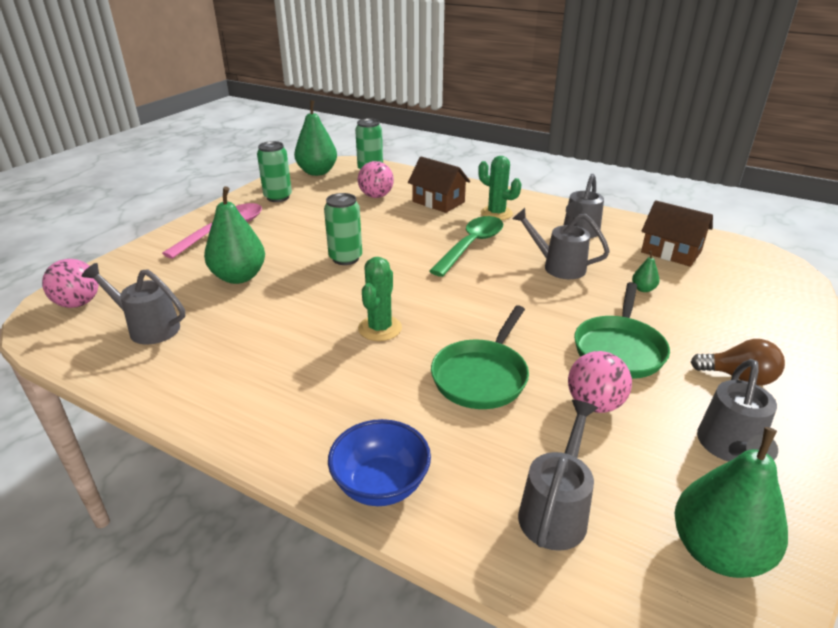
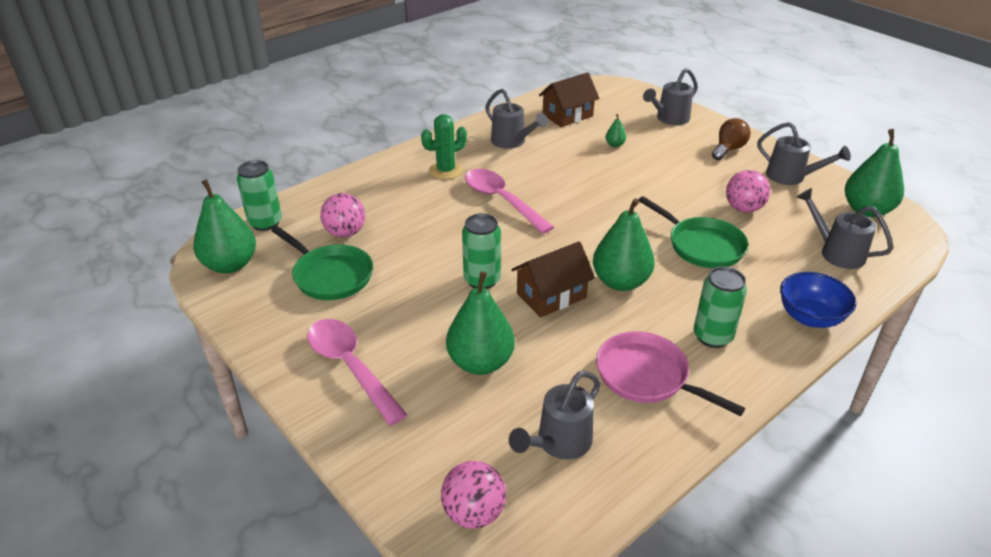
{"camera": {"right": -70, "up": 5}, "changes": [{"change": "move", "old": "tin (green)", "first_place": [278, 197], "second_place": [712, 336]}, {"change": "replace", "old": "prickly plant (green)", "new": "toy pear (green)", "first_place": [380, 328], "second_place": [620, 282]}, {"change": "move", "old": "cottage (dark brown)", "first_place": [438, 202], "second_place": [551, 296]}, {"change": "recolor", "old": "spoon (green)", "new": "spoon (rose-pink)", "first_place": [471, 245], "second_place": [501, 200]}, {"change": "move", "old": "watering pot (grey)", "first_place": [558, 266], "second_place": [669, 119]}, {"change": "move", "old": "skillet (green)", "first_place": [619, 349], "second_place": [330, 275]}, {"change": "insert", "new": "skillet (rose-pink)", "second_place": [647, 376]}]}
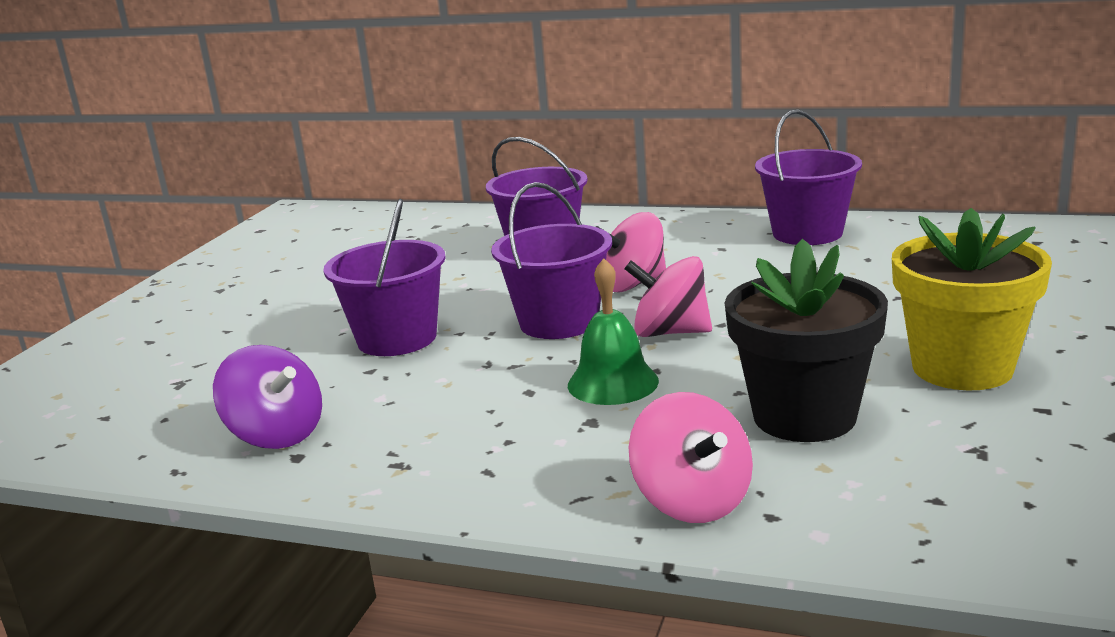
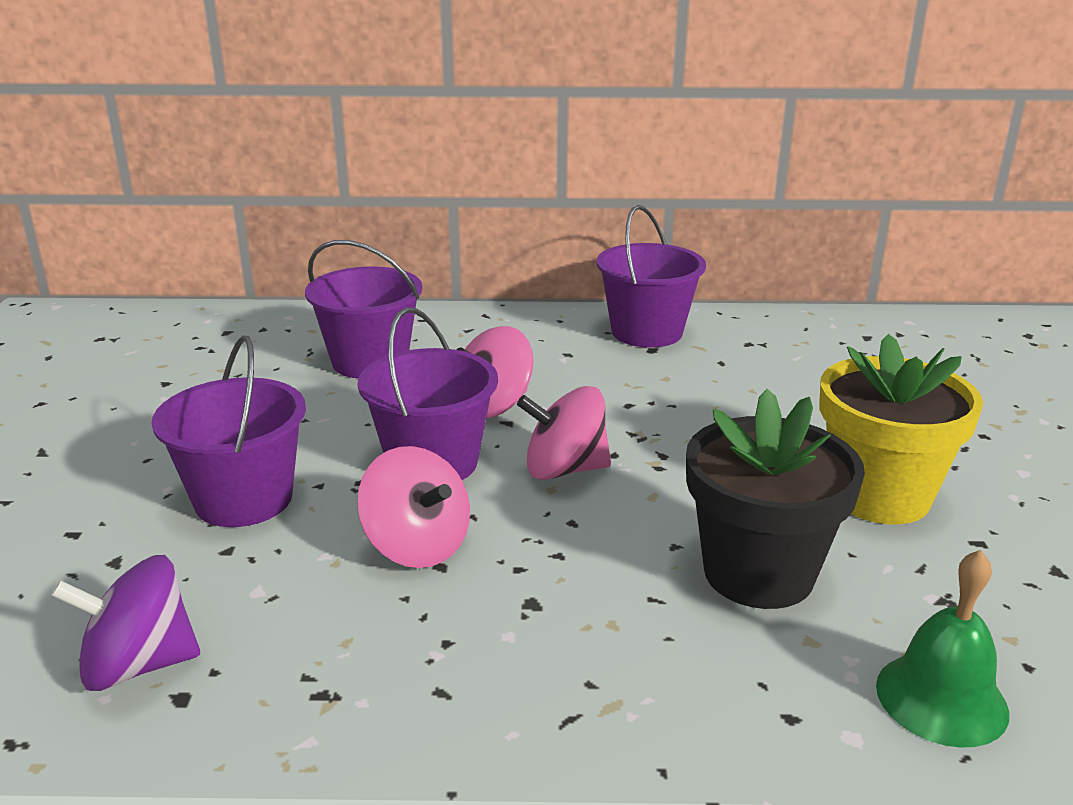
{"camera": {"right": -20, "up": 5}, "changes": [{"change": "rotate", "old": "spinning top (violet)", "first_place": [276, 434], "second_place": [139, 665], "degrees": 150}, {"change": "move", "old": "school bell (green)", "first_place": [613, 383], "second_place": [941, 698]}, {"change": "move", "old": "spinning top (rose-pink)", "first_place": [692, 501], "second_place": [417, 546]}]}
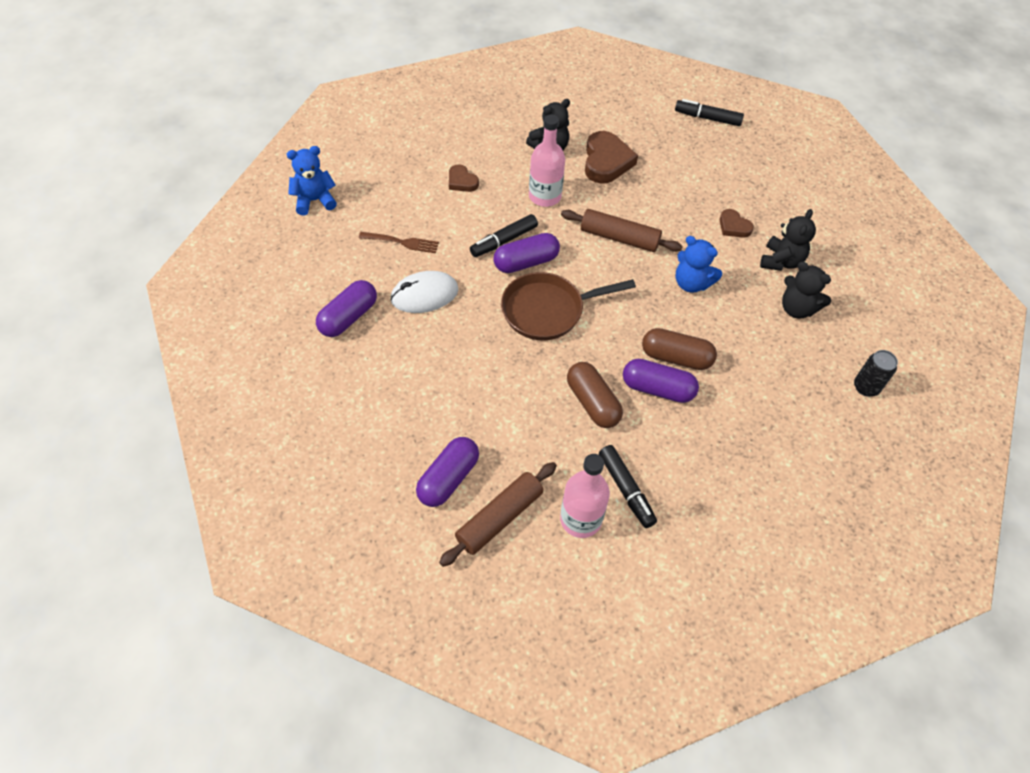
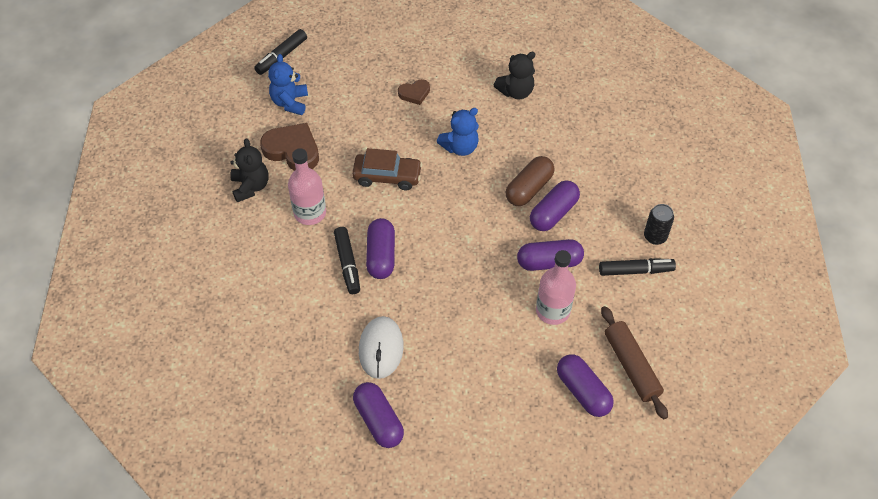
{"camera": {"right": -65, "up": 0}, "changes": [{"change": "move", "old": "stuffed bear (cobalt)", "first_place": [314, 200], "second_place": [290, 102]}, {"change": "delete", "old": "table fork (dark brown)", "first_place": [402, 242]}, {"change": "delete", "old": "love heart (dark brown)", "first_place": [462, 181]}, {"change": "delete", "old": "skillet (dark brown)", "first_place": [547, 310]}, {"change": "move", "old": "bottle (rose-pink)", "first_place": [580, 519], "second_place": [553, 310]}, {"change": "replace", "old": "rolling pin (dark brown)", "new": "toy car (dark brown)", "first_place": [619, 238], "second_place": [387, 176]}, {"change": "recolor", "old": "capsule (dark brown)", "new": "capsule (violet)", "first_place": [592, 403], "second_place": [549, 262]}, {"change": "delete", "old": "stuffed bear (black)", "first_place": [781, 261]}, {"change": "move", "old": "tin (black)", "first_place": [866, 387], "second_place": [655, 236]}]}
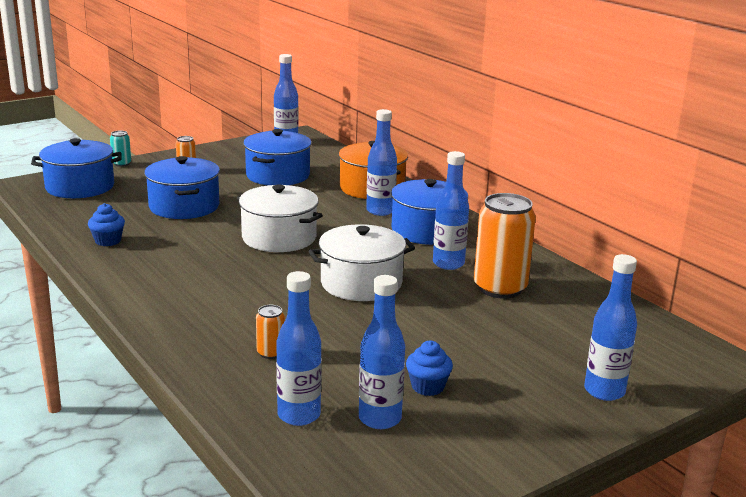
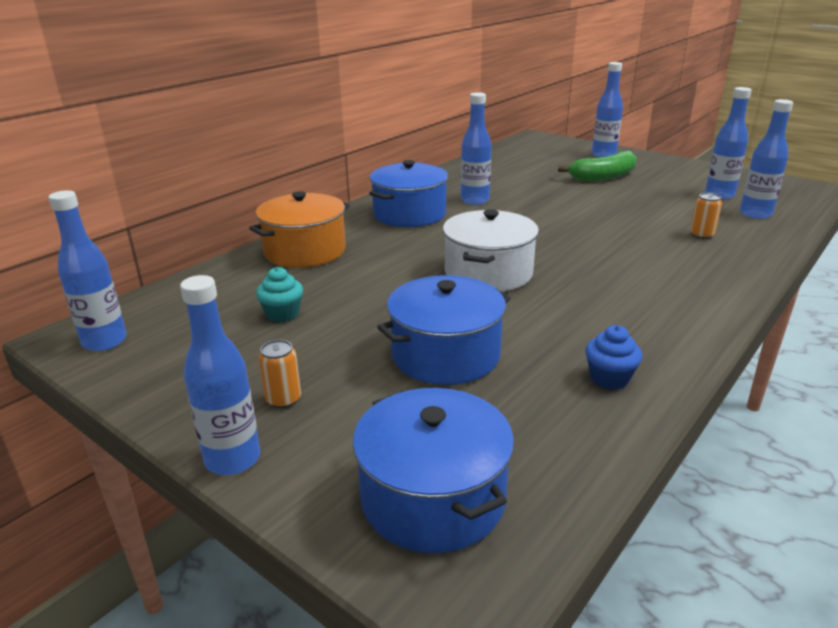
{"camera": {"right": -105, "up": 5}, "changes": [{"change": "delete", "old": "tin (teal)", "first_place": [121, 164]}, {"change": "replace", "old": "pot (cobalt)", "new": "cupcake (teal)", "first_place": [278, 175], "second_place": [282, 314]}, {"change": "delete", "old": "pot (pure white)", "first_place": [361, 283]}, {"change": "move", "old": "bottle (cobalt)", "first_place": [380, 211], "second_place": [233, 459]}, {"change": "delete", "old": "cupcake (cobalt)", "first_place": [427, 387]}, {"change": "delete", "old": "tin (orange)", "first_place": [500, 288]}, {"change": "insert", "new": "banana (green)", "second_place": [603, 177]}]}
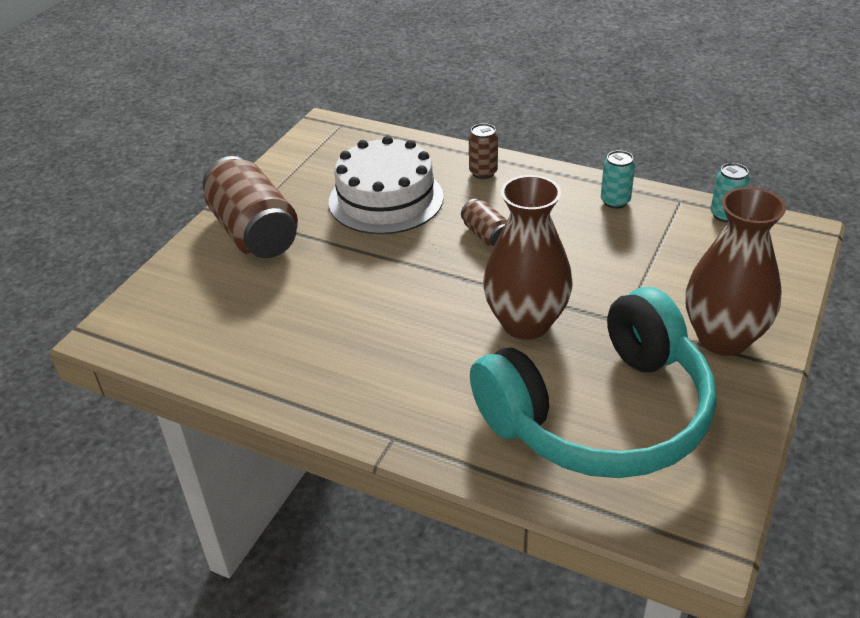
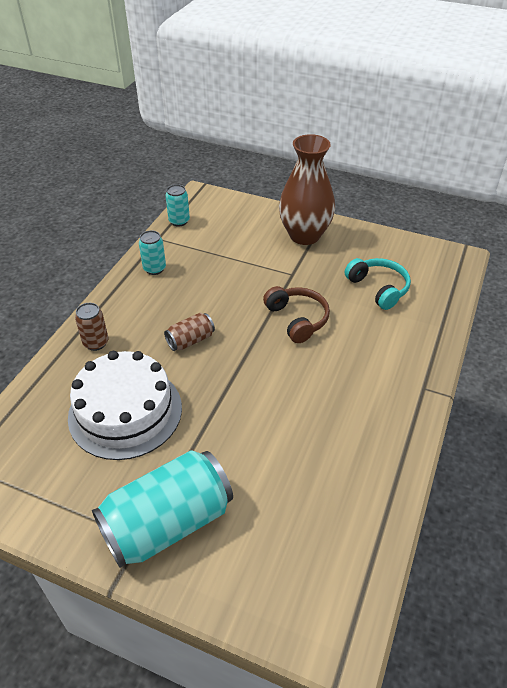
{"camera": {"right": -95, "up": 5}, "changes": [{"change": "recolor", "old": "tin (dark brown)", "new": "tin (teal)", "first_place": [254, 232], "second_place": [167, 523]}, {"change": "resize", "old": "headphones (teal)", "first_place": [600, 414], "second_place": [378, 288], "factor": 0.45}, {"change": "replace", "old": "vase (dark brown)", "new": "headphones (dark brown)", "first_place": [526, 323], "second_place": [297, 319]}]}
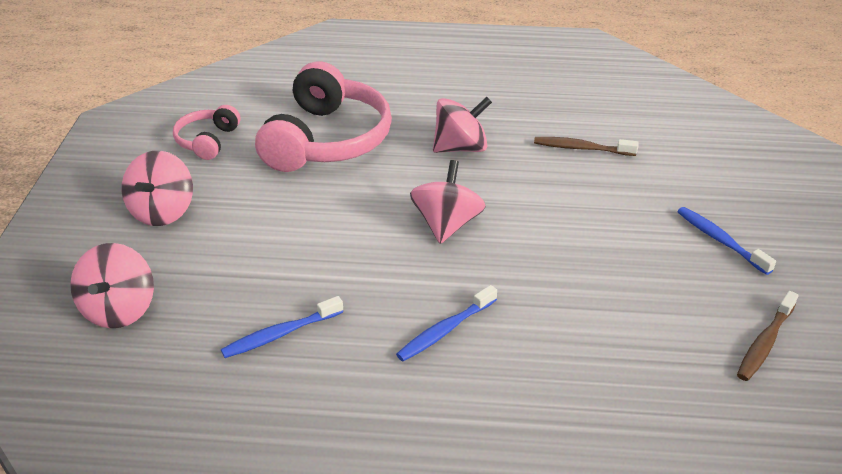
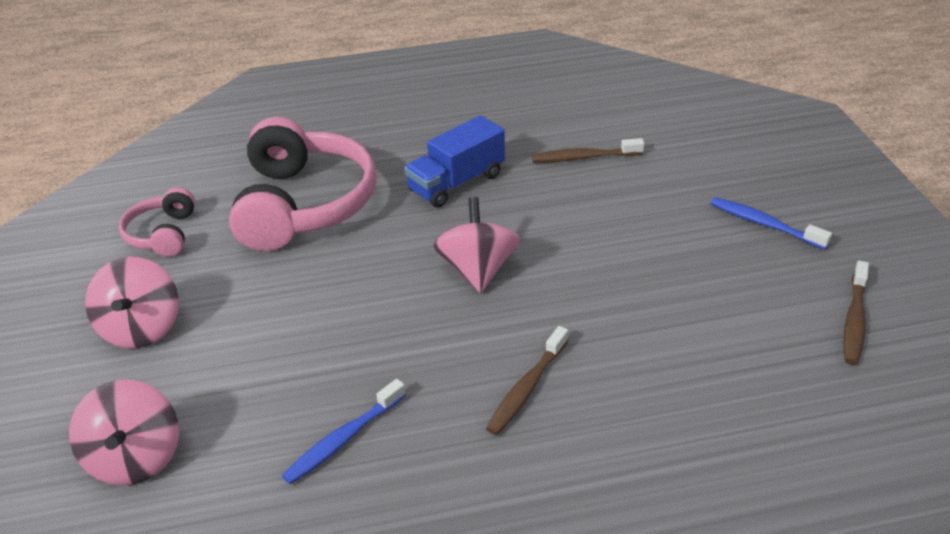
{"camera": {"right": -15, "up": 0}, "changes": [{"change": "recolor", "old": "dental brush (cobalt)", "new": "dental brush (dark brown)", "first_place": [445, 330], "second_place": [526, 388]}, {"change": "replace", "old": "spinning top (rose-pink)", "new": "truck (cobalt)", "first_place": [460, 148], "second_place": [456, 183]}]}
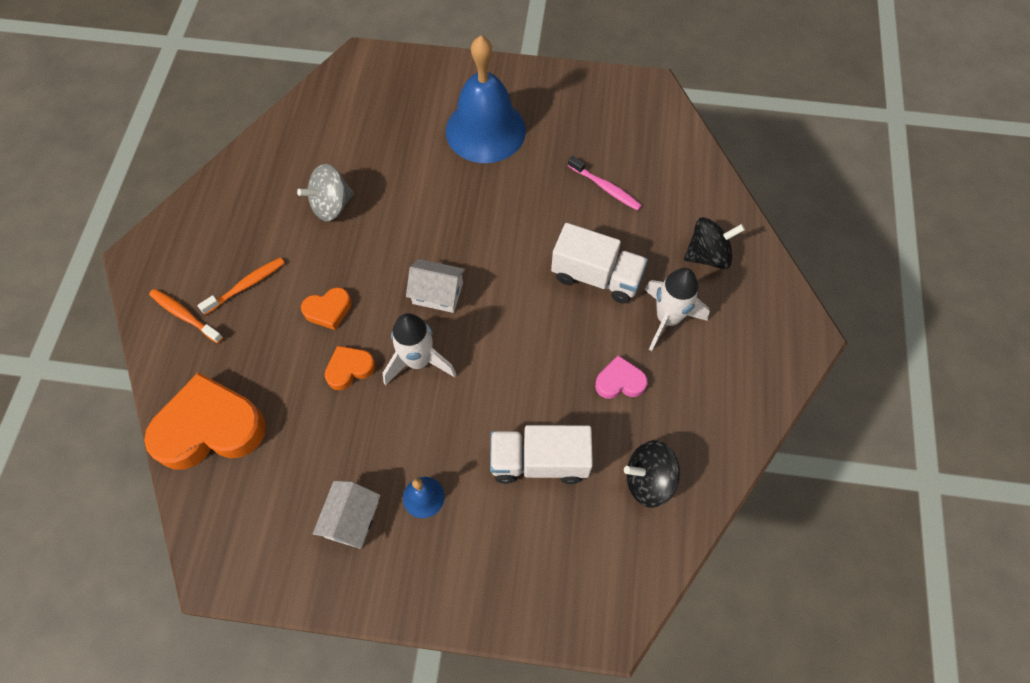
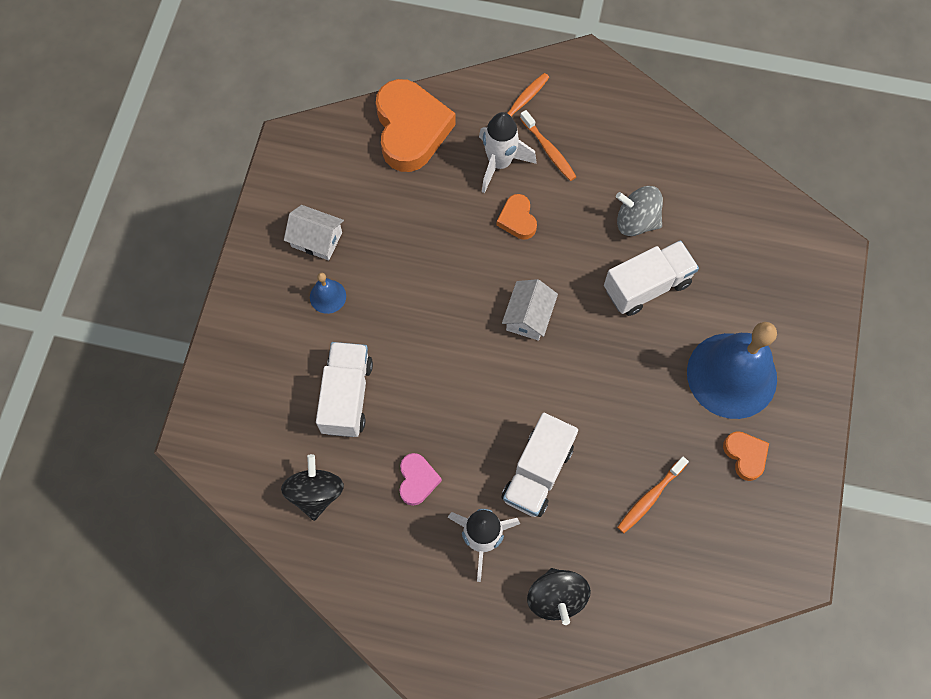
{"camera": {"right": 95, "up": 5}, "changes": [{"change": "rotate", "old": "spinning top (grey)", "first_place": [331, 205], "second_place": [636, 221], "degrees": -45}, {"change": "move", "old": "love heart (orange)", "first_place": [349, 369], "second_place": [745, 455]}, {"change": "move", "old": "rocket (pure white)", "first_place": [418, 361], "second_place": [500, 163]}, {"change": "recolor", "old": "dental brush (rose-pink)", "new": "dental brush (orange)", "first_place": [606, 188], "second_place": [650, 498]}, {"change": "insert", "new": "truck (pure white)", "second_place": [646, 286]}]}
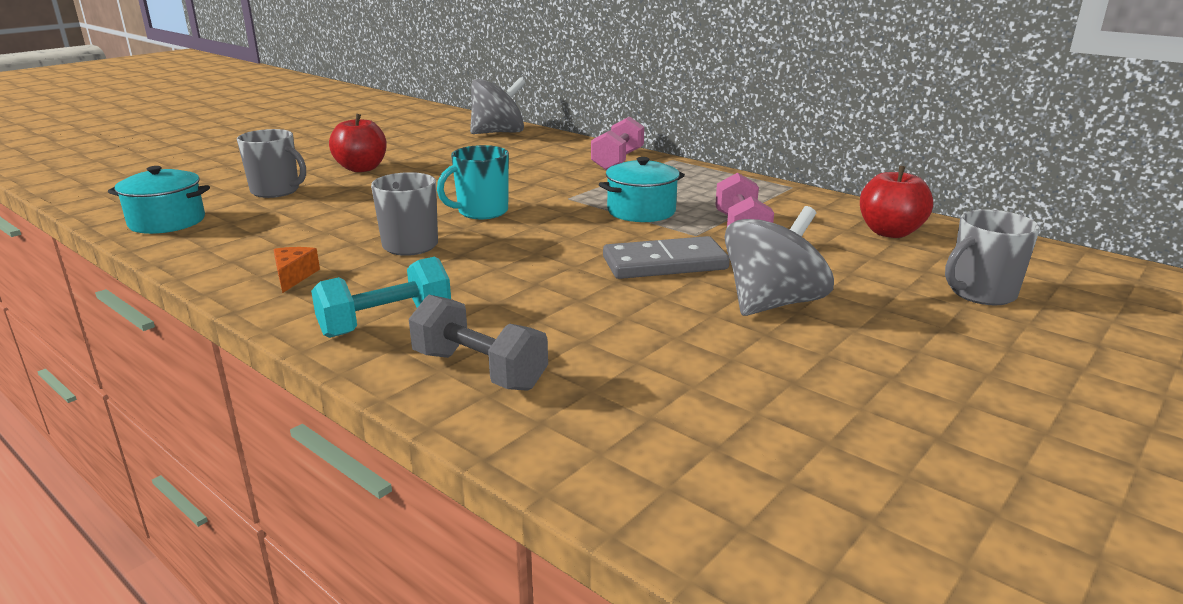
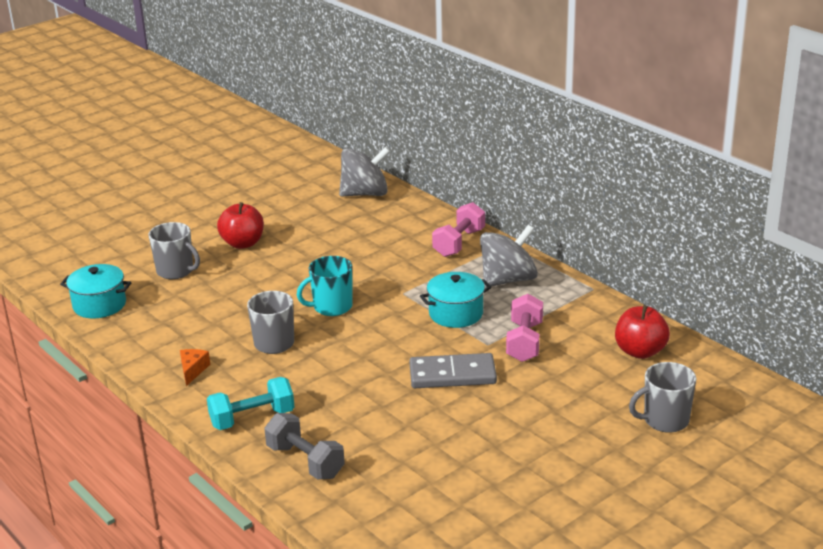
{"camera": {"right": 10, "up": 5}, "changes": [{"change": "move", "old": "spinning top (grey)", "first_place": [772, 303], "second_place": [508, 280]}]}
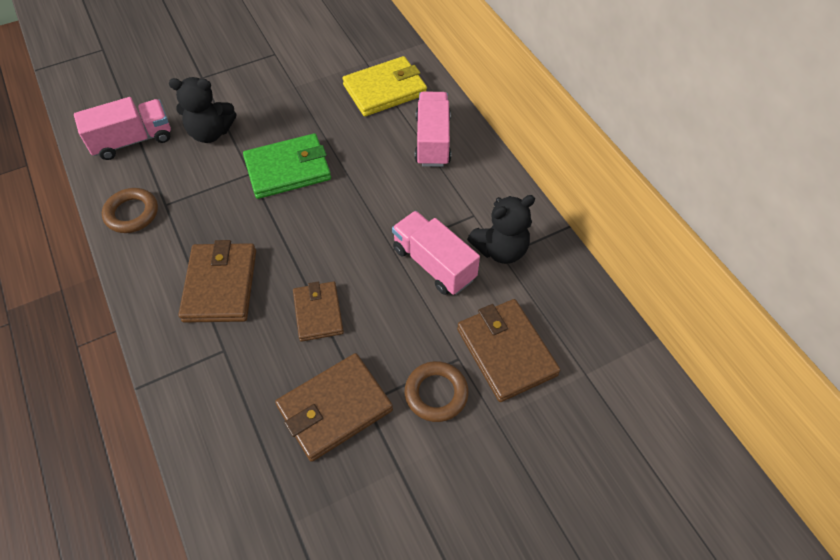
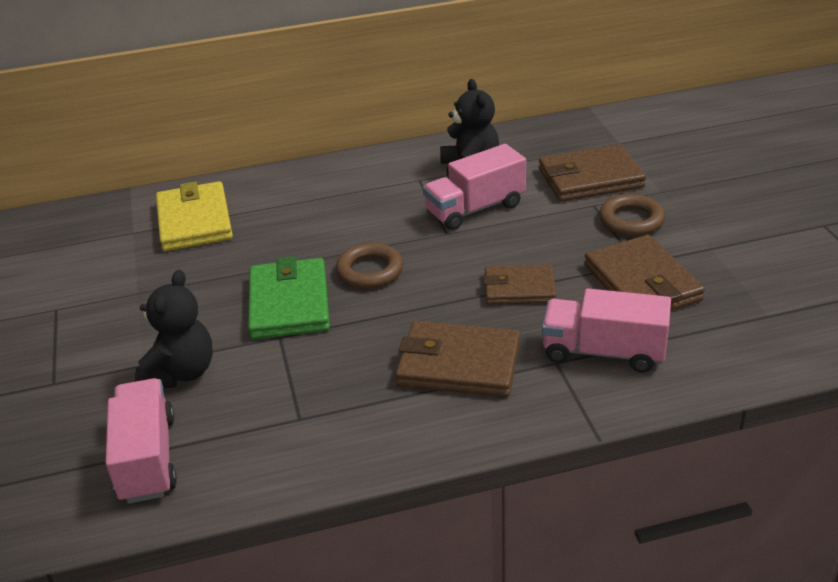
{"camera": {"right": -75, "up": -20}, "changes": [{"change": "move", "old": "hoop (dark brown)", "first_place": [132, 213], "second_place": [370, 271]}, {"change": "move", "old": "truck (rose-pink)", "first_place": [432, 141], "second_place": [603, 352]}]}
